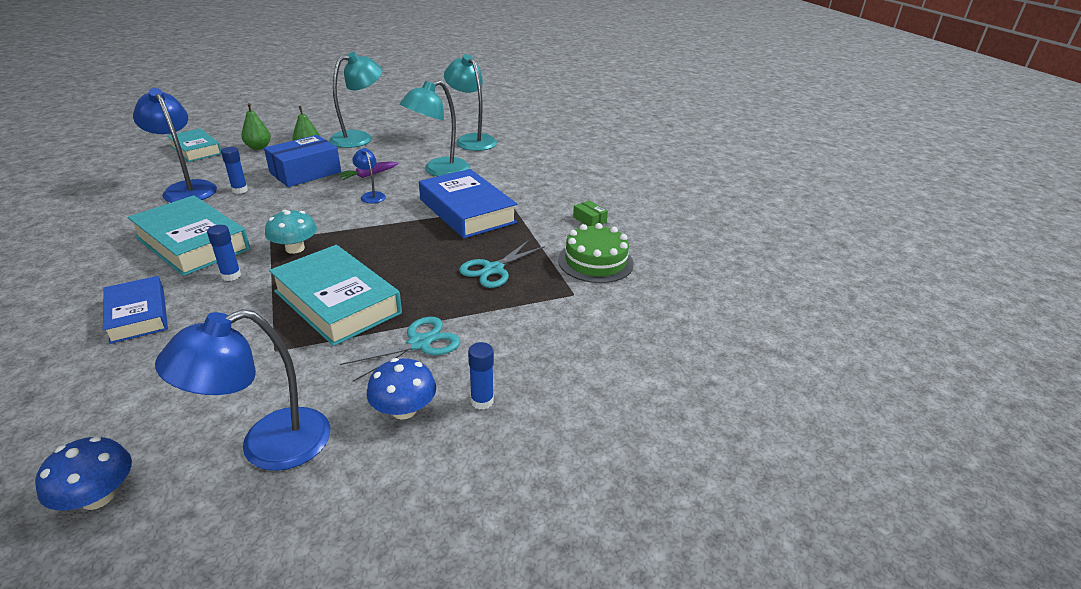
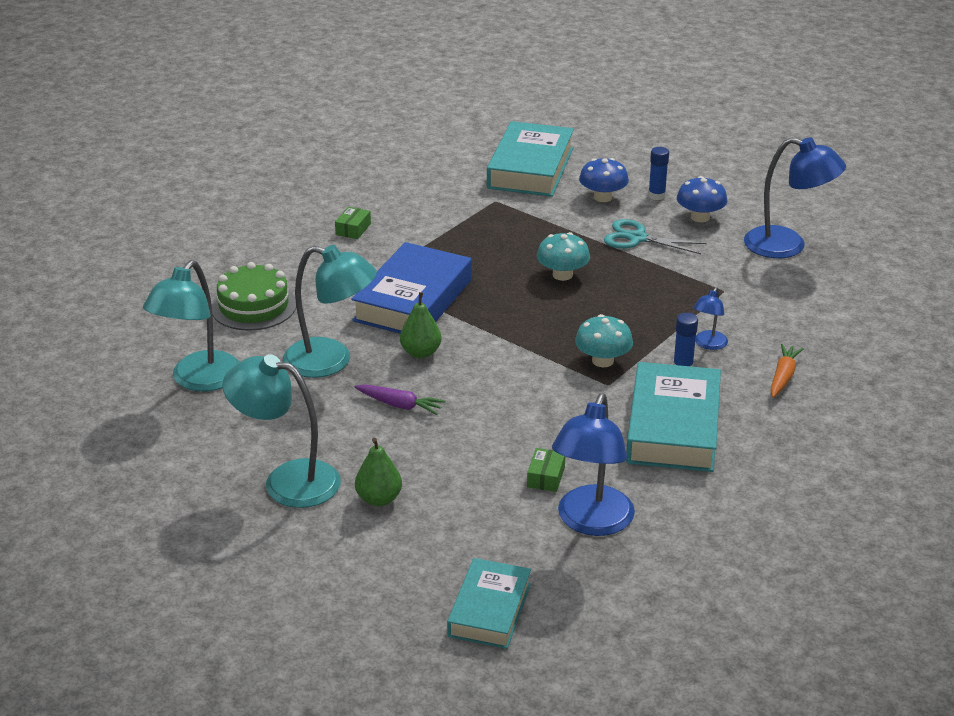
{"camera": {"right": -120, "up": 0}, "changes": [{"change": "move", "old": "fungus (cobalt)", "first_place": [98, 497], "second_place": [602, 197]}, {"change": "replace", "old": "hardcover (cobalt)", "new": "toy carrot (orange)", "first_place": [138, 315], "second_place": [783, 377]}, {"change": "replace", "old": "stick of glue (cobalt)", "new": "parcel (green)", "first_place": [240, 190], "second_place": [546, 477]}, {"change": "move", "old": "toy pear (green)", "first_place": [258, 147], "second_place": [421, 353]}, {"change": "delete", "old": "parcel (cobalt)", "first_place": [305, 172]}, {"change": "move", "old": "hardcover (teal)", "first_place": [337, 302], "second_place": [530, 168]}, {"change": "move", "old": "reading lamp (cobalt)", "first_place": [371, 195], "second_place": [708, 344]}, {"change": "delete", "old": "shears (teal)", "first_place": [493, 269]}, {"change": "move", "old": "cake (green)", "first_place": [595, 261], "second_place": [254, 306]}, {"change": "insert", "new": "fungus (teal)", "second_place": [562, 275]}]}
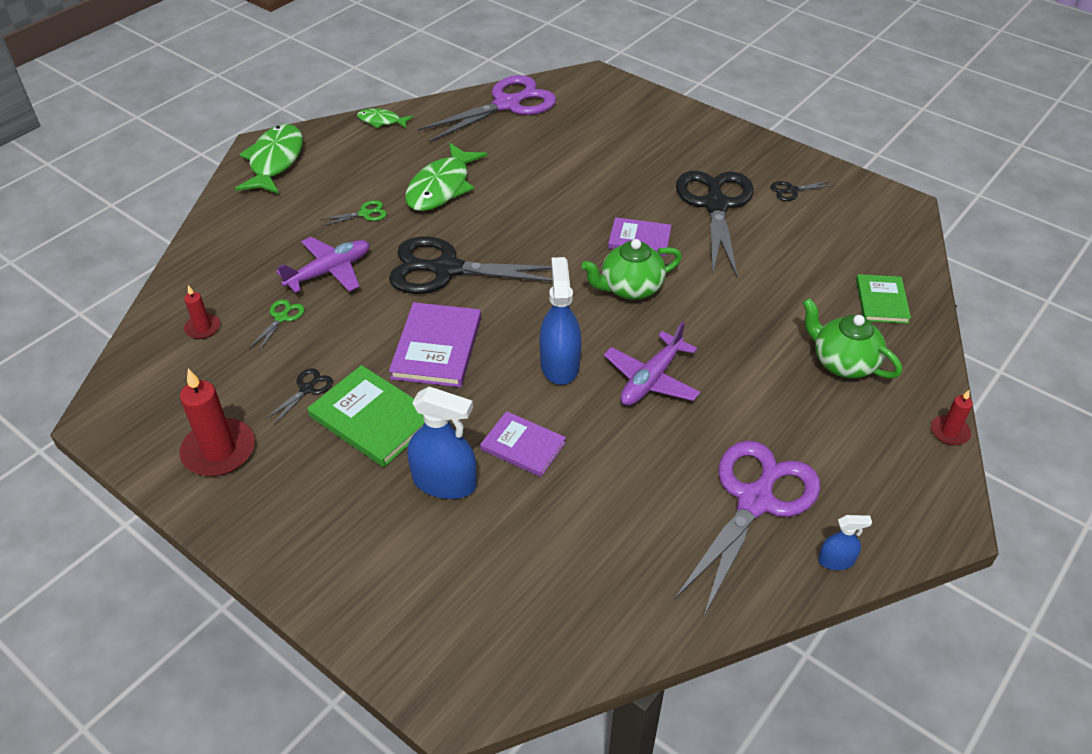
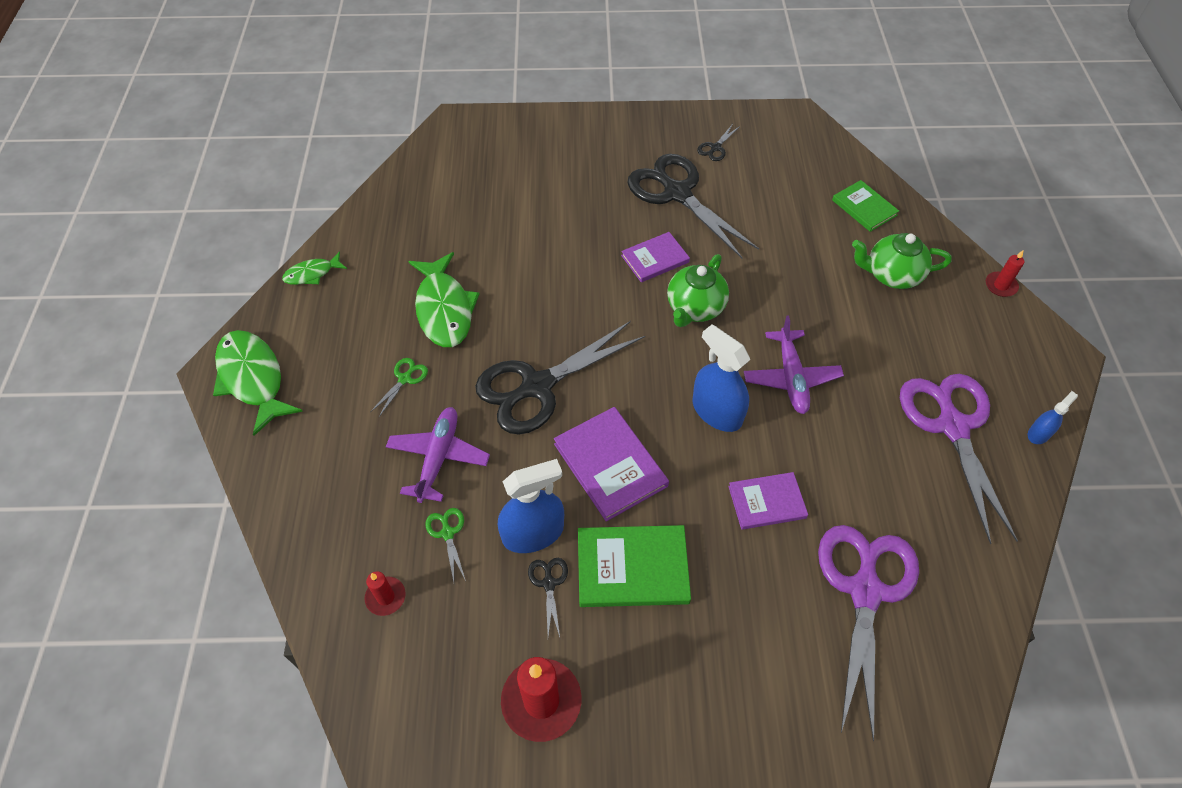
{"camera": {"right": -40, "up": 10}, "changes": [{"change": "move", "old": "spray bottle (cobalt)", "first_place": [444, 482], "second_place": [533, 533]}, {"change": "move", "old": "shears (violet)", "first_place": [507, 104], "second_place": [865, 590]}]}
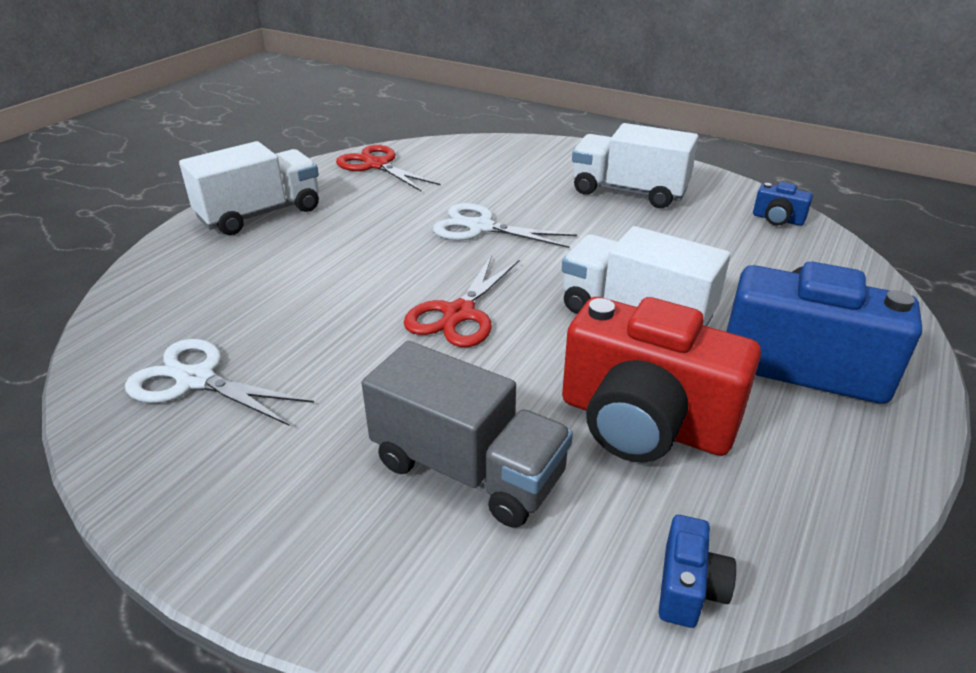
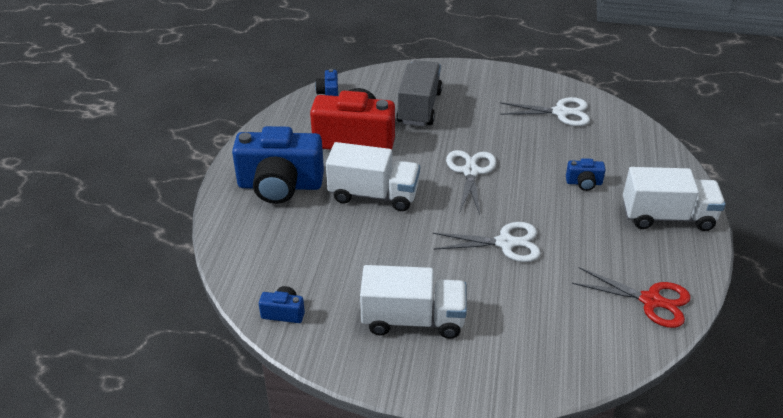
{"camera": {"right": 160, "up": 5}, "changes": [{"change": "rotate", "old": "truck (pure white)", "first_place": [260, 214], "second_place": [667, 217], "degrees": -120}, {"change": "rotate", "old": "truck (grey)", "first_place": [467, 469], "second_place": [419, 107], "degrees": 90}, {"change": "recolor", "old": "shears (red)", "new": "shears (pure white)", "first_place": [459, 314], "second_place": [470, 171]}, {"change": "insert", "new": "compact camera (cobalt)", "second_place": [584, 183]}]}
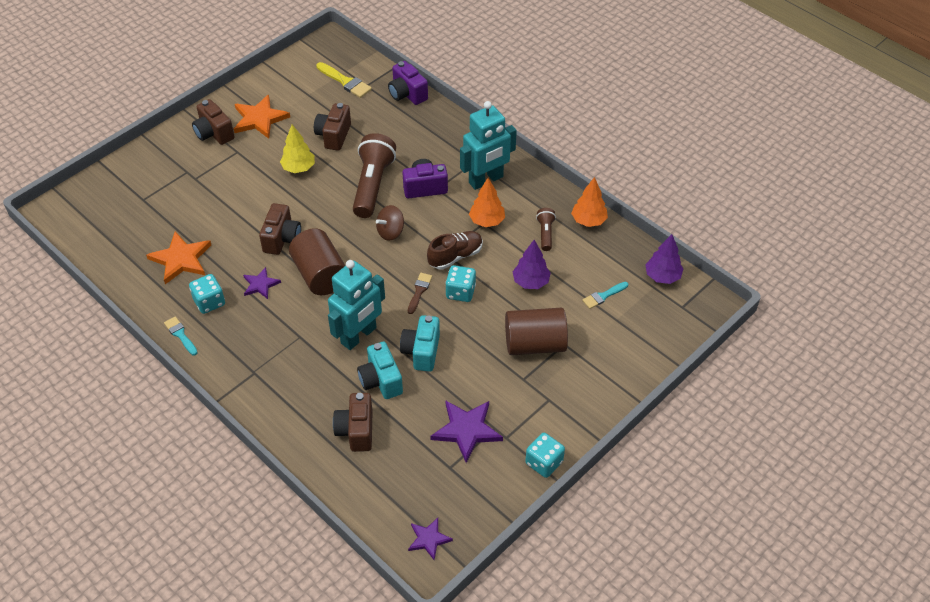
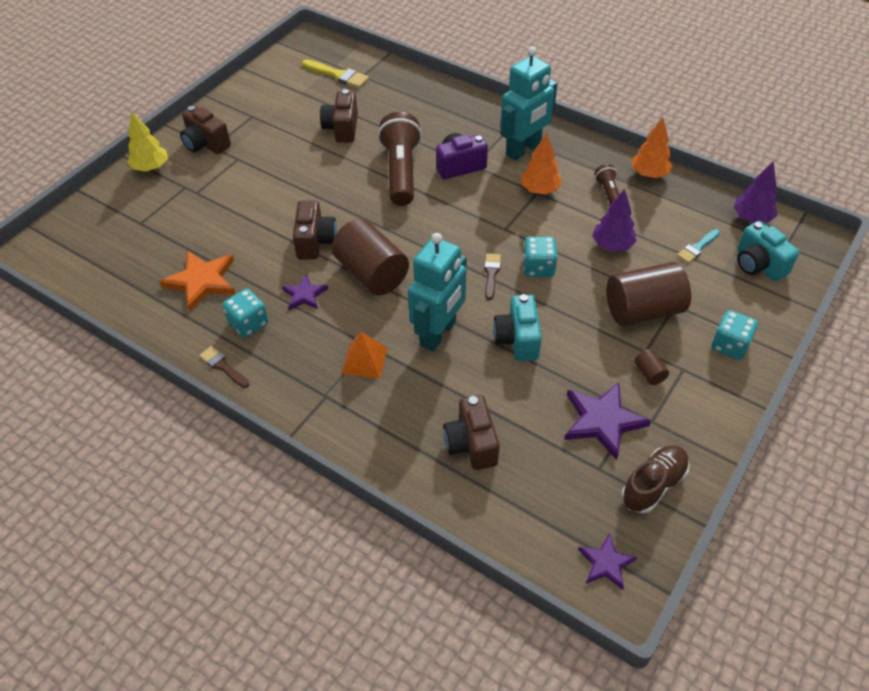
{"camera": {"right": -10, "up": 0}, "changes": [{"change": "recolor", "old": "paint brush (teal)", "new": "paint brush (dark brown)", "first_place": [180, 335], "second_place": [223, 366]}, {"change": "delete", "old": "star shape (orange)", "first_place": [259, 119]}, {"change": "move", "old": "fir tree (yellow)", "first_place": [299, 168], "second_place": [151, 168]}, {"change": "move", "old": "compact camera (teal)", "first_place": [381, 380], "second_place": [758, 265]}, {"change": "delete", "old": "spinning top (dark brown)", "first_place": [390, 232]}, {"change": "delete", "old": "compact camera (violet)", "first_place": [407, 94]}, {"change": "move", "old": "lace-up shoe (dark brown)", "first_place": [455, 256], "second_place": [653, 485]}, {"change": "move", "old": "dice (teal)", "first_place": [544, 463], "second_place": [729, 345]}, {"change": "insert", "new": "solid pyramid (orange)", "second_place": [364, 360]}, {"change": "insert", "new": "cylinder (dark brown)", "second_place": [649, 373]}]}
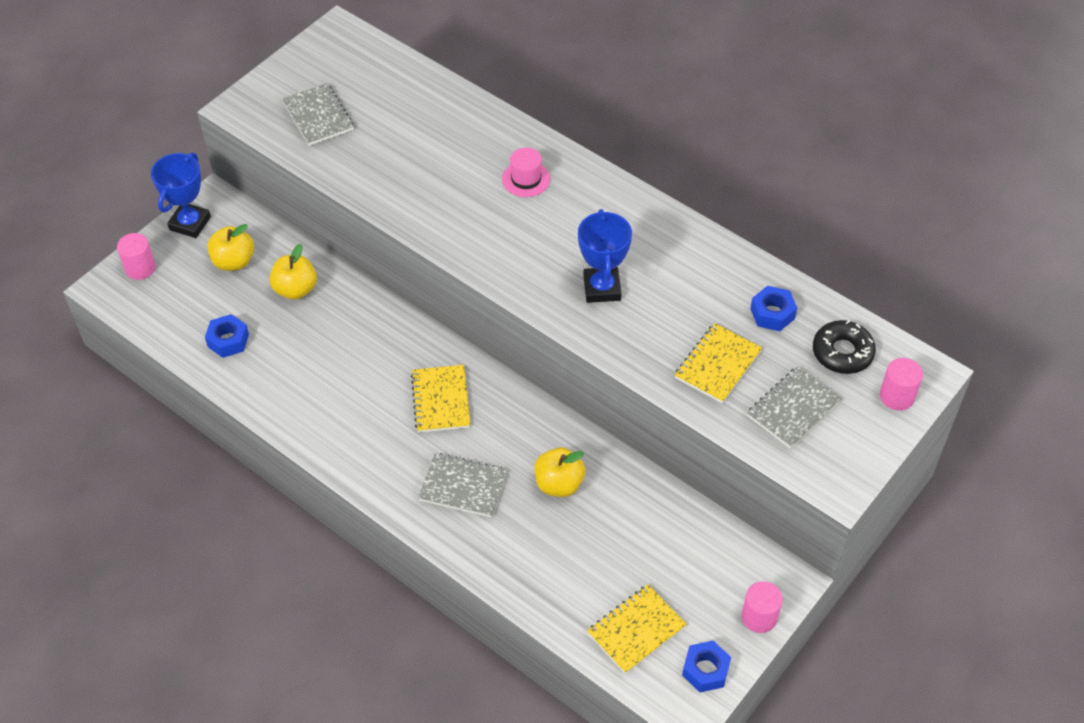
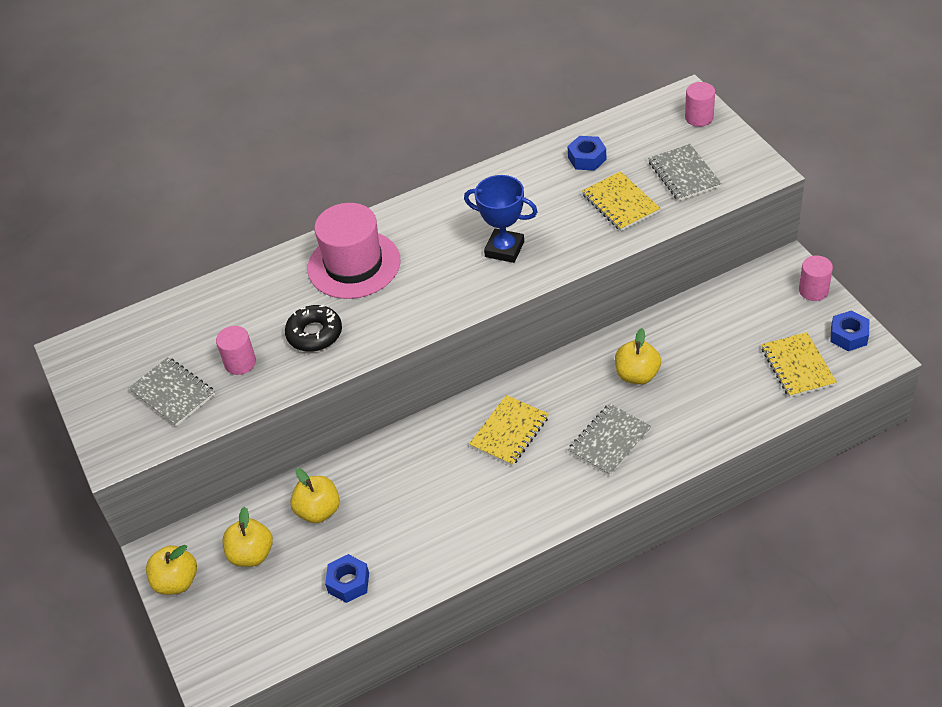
{"camera": {"right": -60, "up": -5}, "changes": [{"change": "move", "old": "cylinder (rose-pink)", "first_place": [140, 268], "second_place": [240, 363]}, {"change": "replace", "old": "award cup (cobalt)", "new": "apple fruit (yellow)", "first_place": [190, 223], "second_place": [176, 582]}, {"change": "rotate", "old": "notebook (grey)", "first_place": [318, 116], "second_place": [173, 393], "degrees": 45}, {"change": "rotate", "old": "notebook (yellow)", "first_place": [440, 400], "second_place": [509, 432], "degrees": -75}, {"change": "resize", "old": "hat (rose-pink)", "first_place": [526, 179], "second_place": [354, 264], "factor": 2.01}, {"change": "move", "old": "donut (black)", "first_place": [842, 352], "second_place": [314, 334]}]}
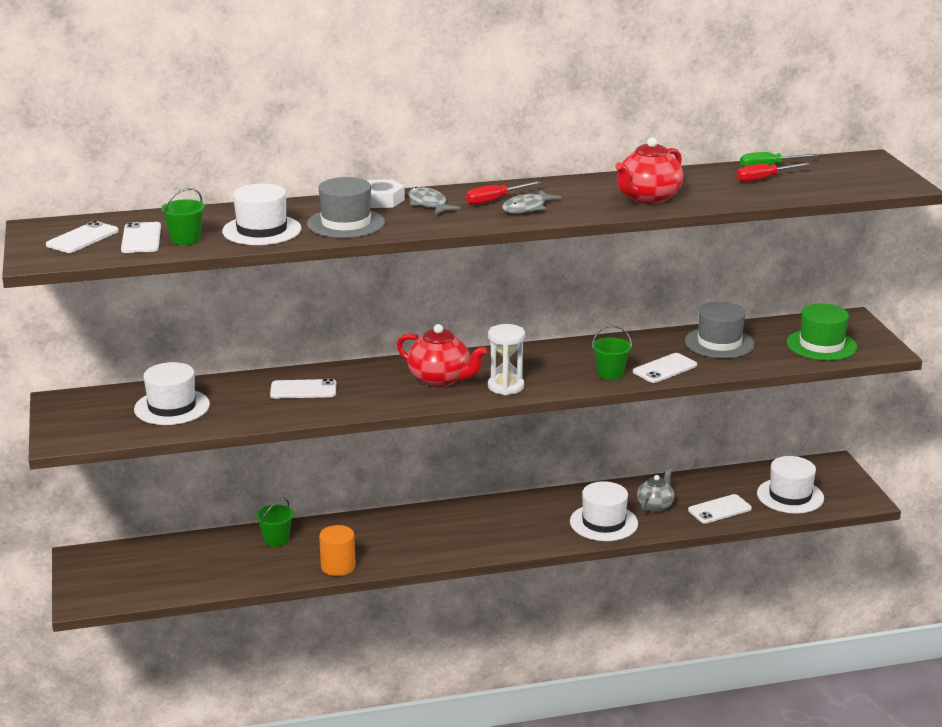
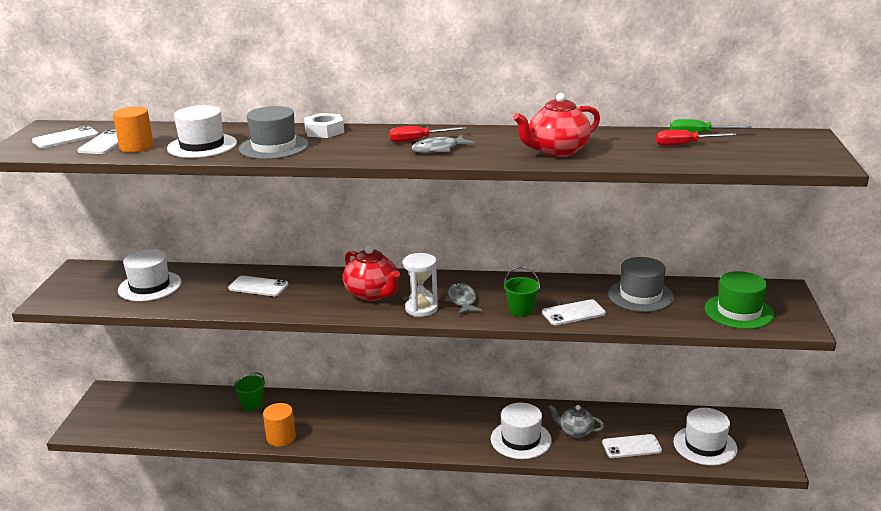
{"camera": {"right": 20, "up": 0}, "changes": [{"change": "replace", "old": "sand bucket (green)", "new": "cylinder (orange)", "first_place": [185, 239], "second_place": [136, 147]}, {"change": "move", "old": "fish (grey)", "first_place": [428, 204], "second_place": [462, 300]}, {"change": "rotate", "old": "teapot (grey)", "first_place": [655, 505], "second_place": [575, 431], "degrees": -120}]}
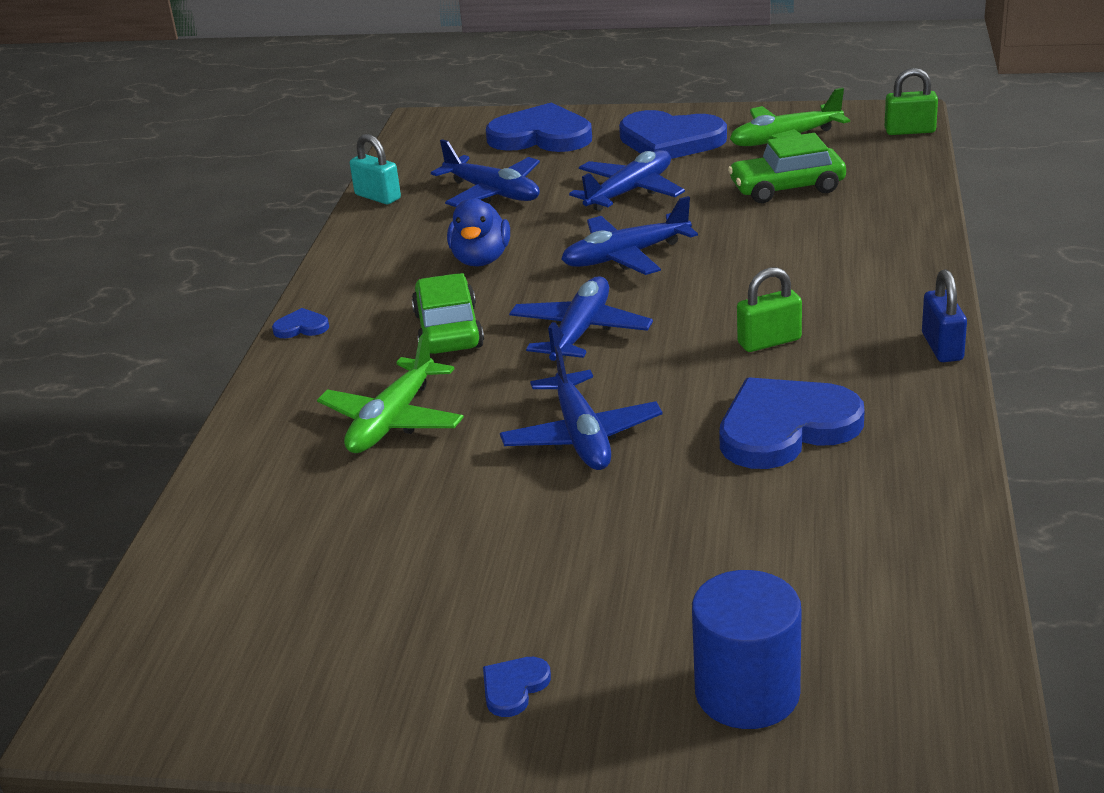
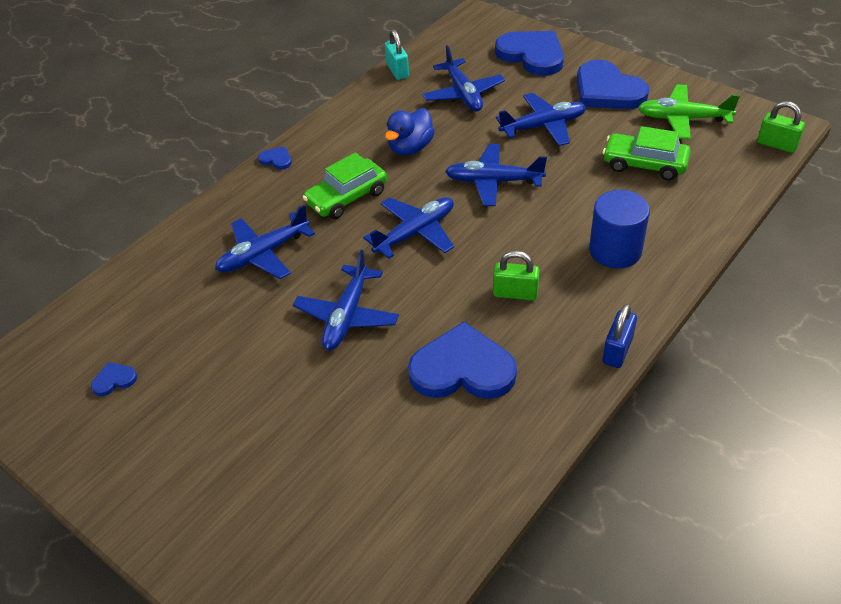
{"camera": {"right": 30, "up": 15}, "changes": [{"change": "recolor", "old": "toy plane (green)", "new": "toy plane (cobalt)", "first_place": [392, 421], "second_place": [263, 254]}, {"change": "rotate", "old": "toy car (green)", "first_place": [448, 330], "second_place": [347, 197], "degrees": -150}, {"change": "move", "old": "love heart (cobalt)", "first_place": [514, 687], "second_place": [114, 380]}, {"change": "move", "old": "cylinder (cobalt)", "first_place": [747, 692], "second_place": [615, 250]}]}
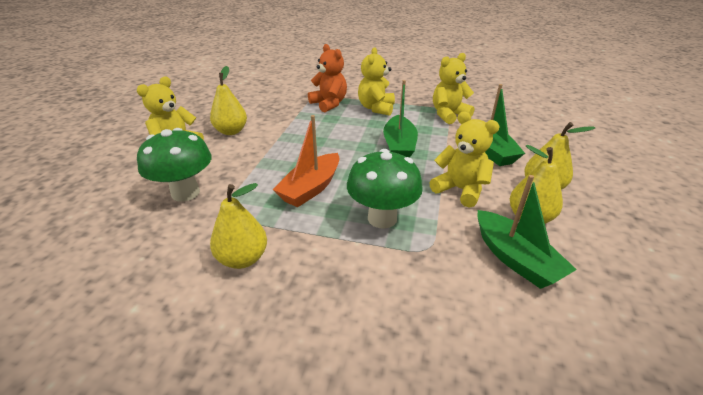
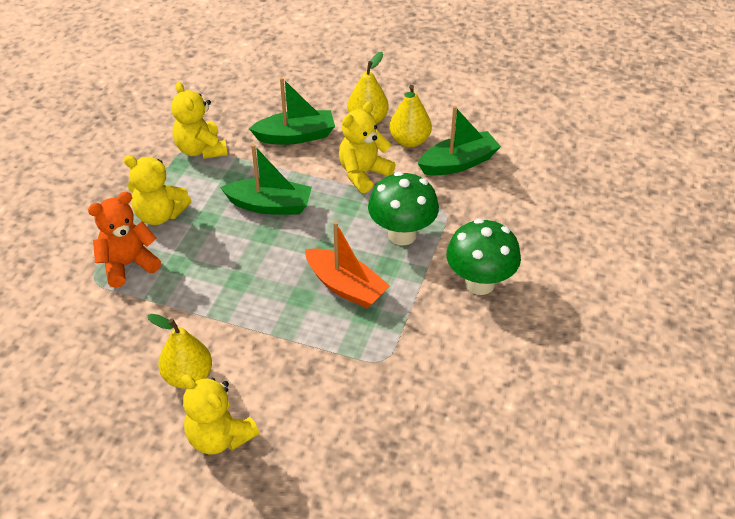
{"camera": {"right": -85, "up": 10}, "changes": [{"change": "move", "old": "fungus (green)", "first_place": [185, 193], "second_place": [479, 283]}, {"change": "delete", "old": "toy pear (yellow)", "first_place": [243, 258]}]}
